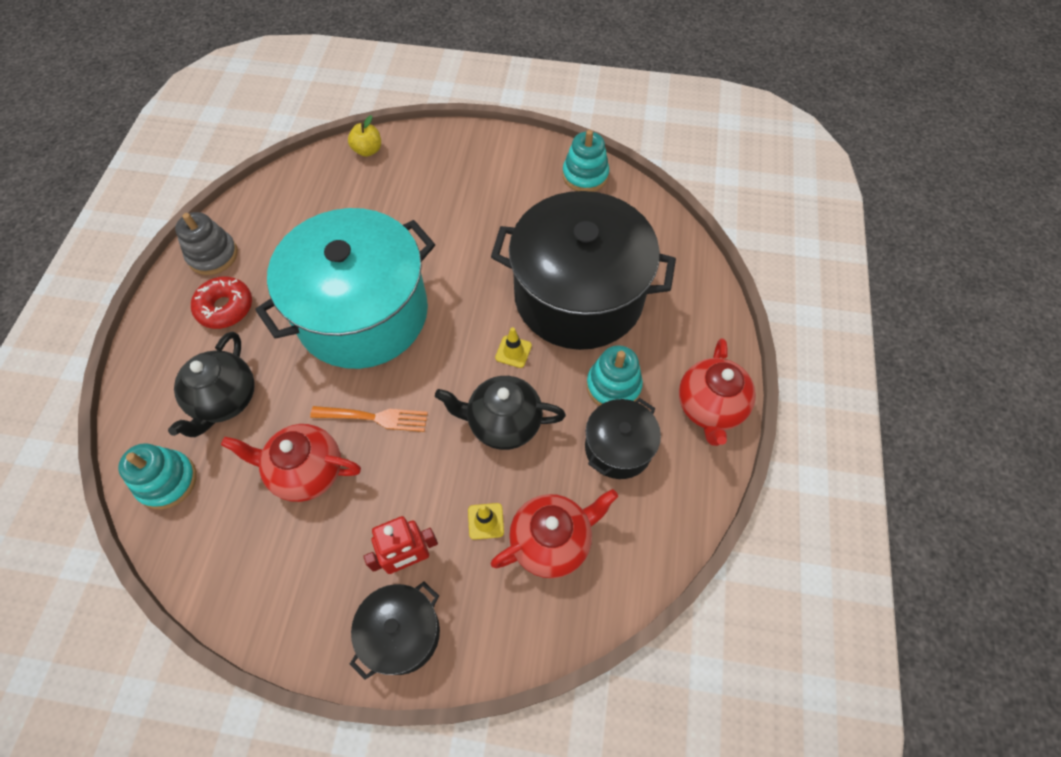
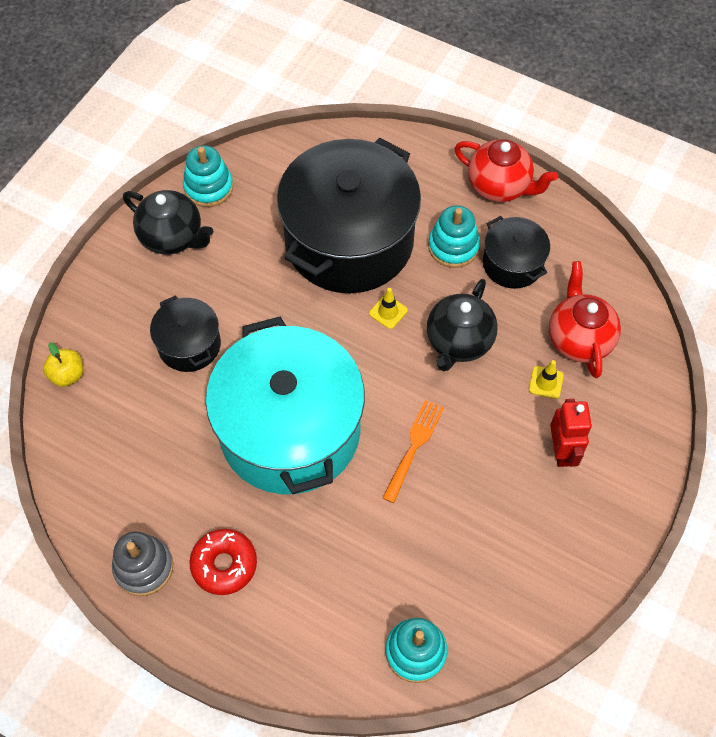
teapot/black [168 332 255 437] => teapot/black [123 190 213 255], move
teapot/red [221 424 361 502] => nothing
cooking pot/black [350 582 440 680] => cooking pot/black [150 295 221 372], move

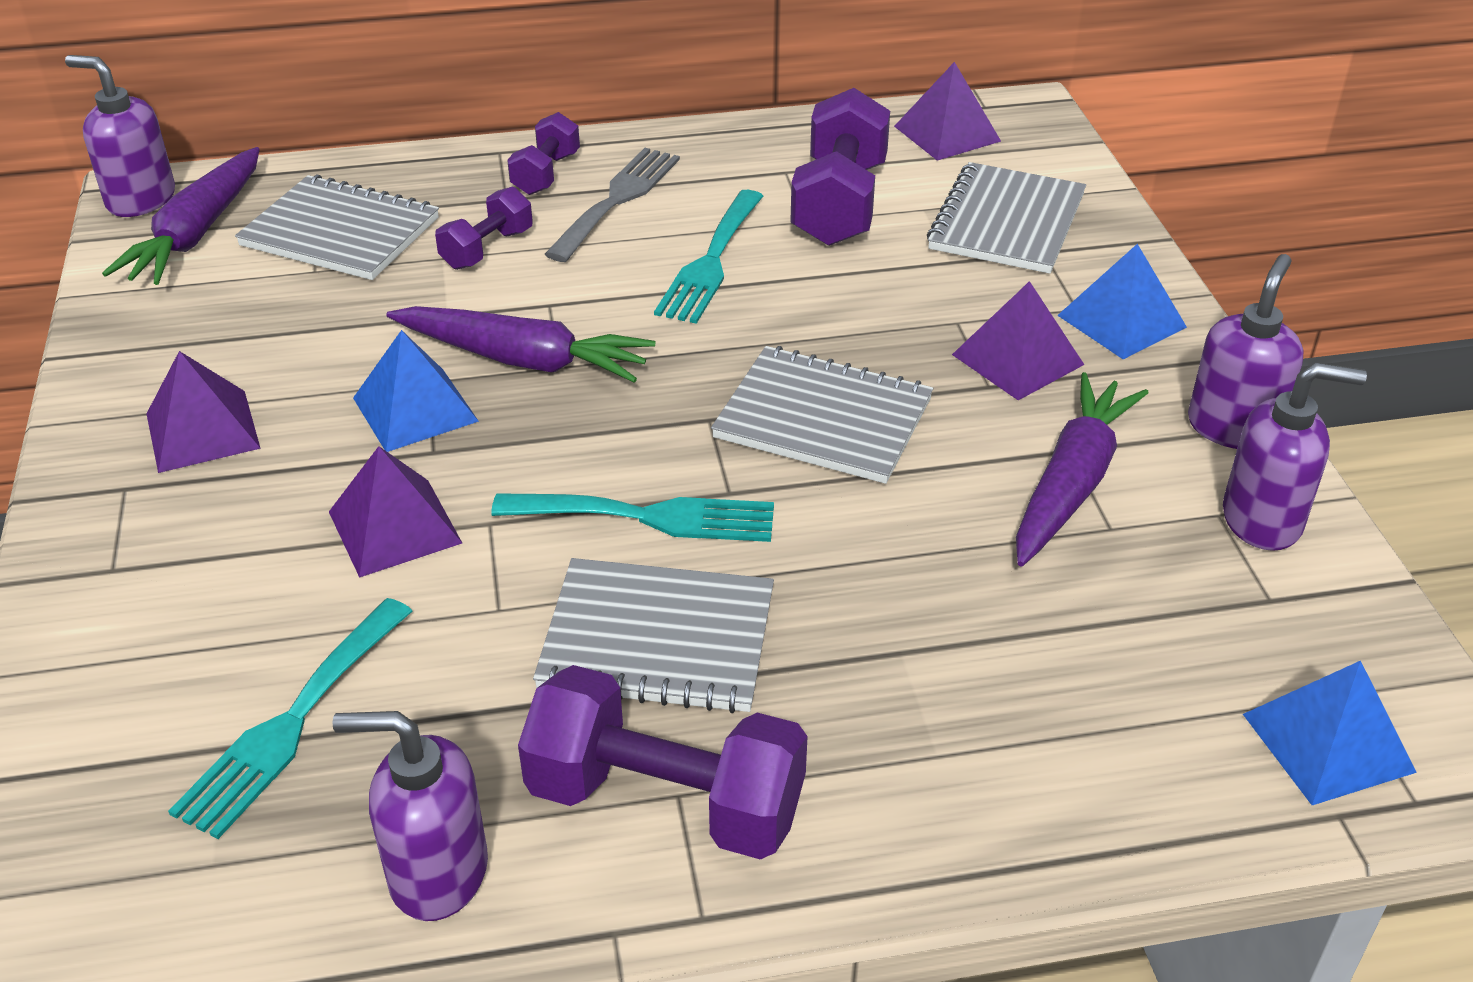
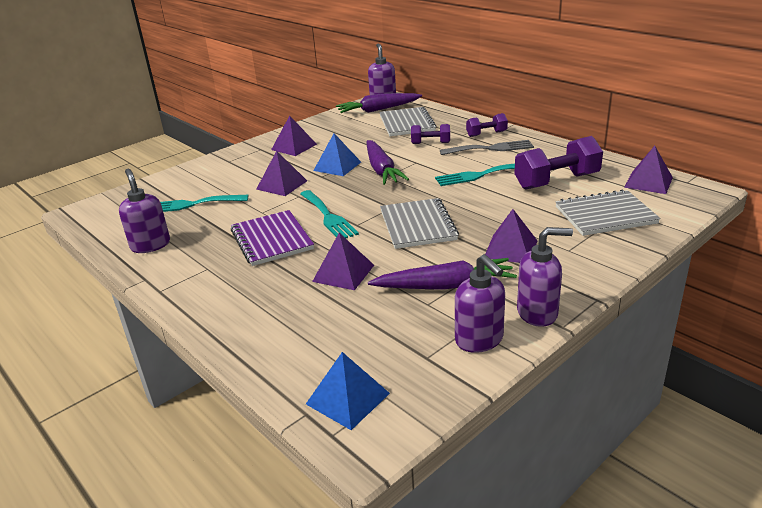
pyramid shape/cobalt [1057 244 1187 359] => nothing
notepad/ash-grey [533 558 774 713] => notepad/royal purple [231 210 314 266]
dumbbell/royal purple [518 665 808 860] => nothing
nothing => pyramid shape/royal purple [312 233 374 290]

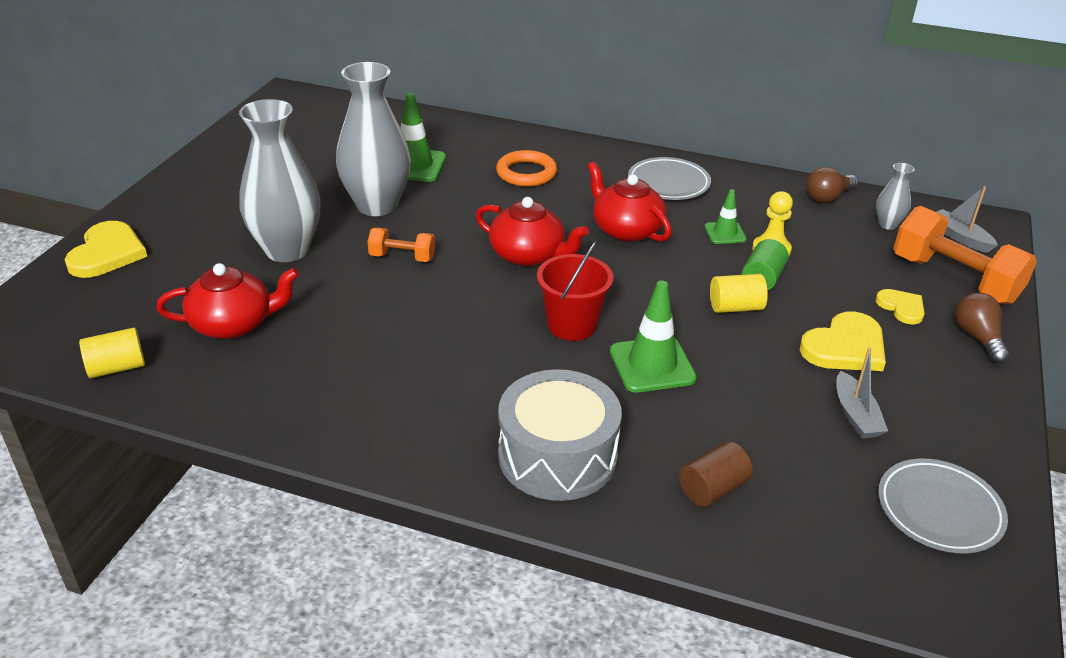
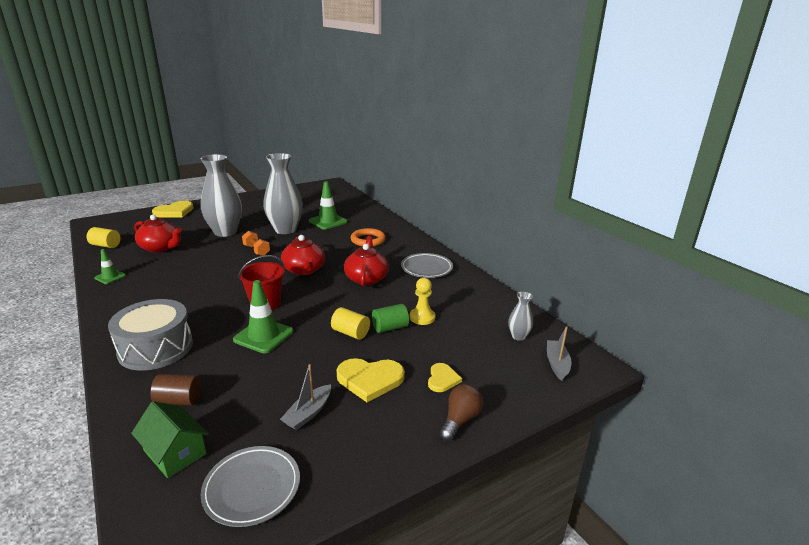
lightbulb/dark brown [806 167 858 203] => nothing
road cone/emerald [704 189 747 244] => road cone/emerald [94 249 126 284], move
dumbbell/bright orange [893 206 1037 305] => nothing
nothing => cottage/emerald [131 401 209 478]

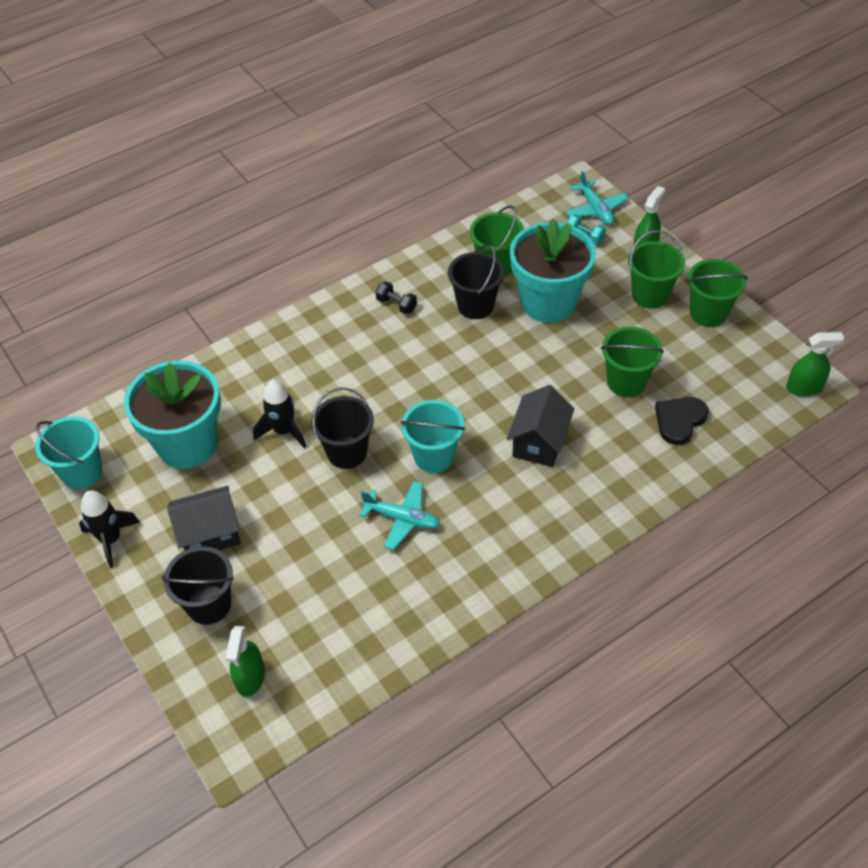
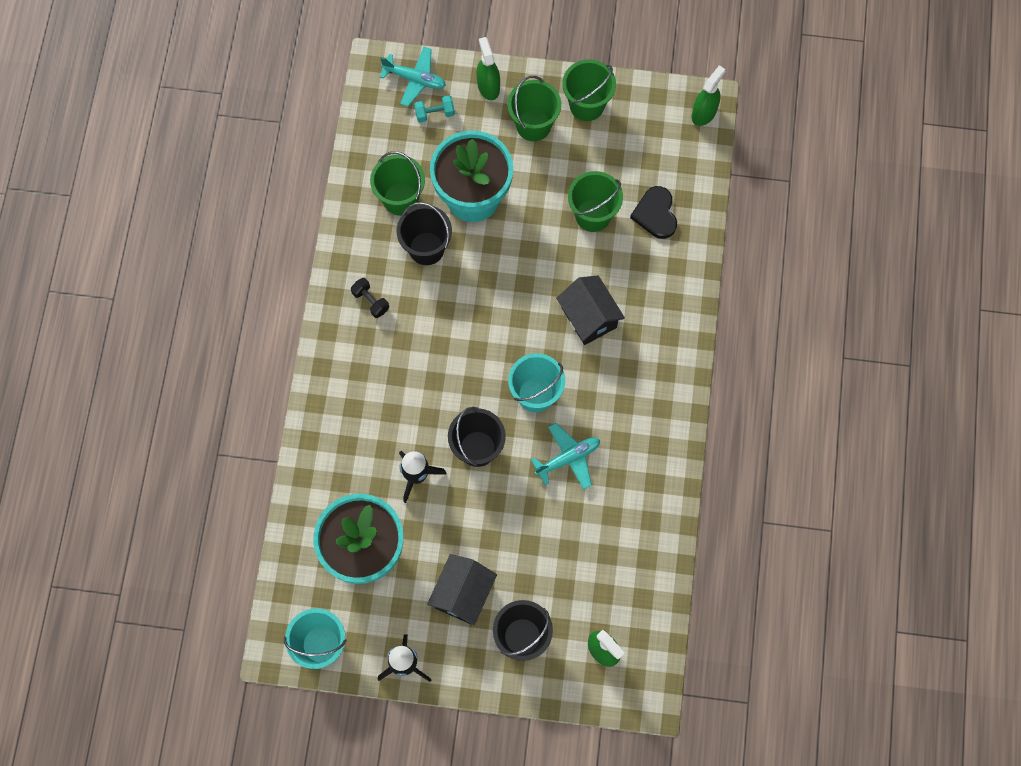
dumbbell/black [376 281 417 314] => dumbbell/black [351 278 389 318], 60 degrees clockwise

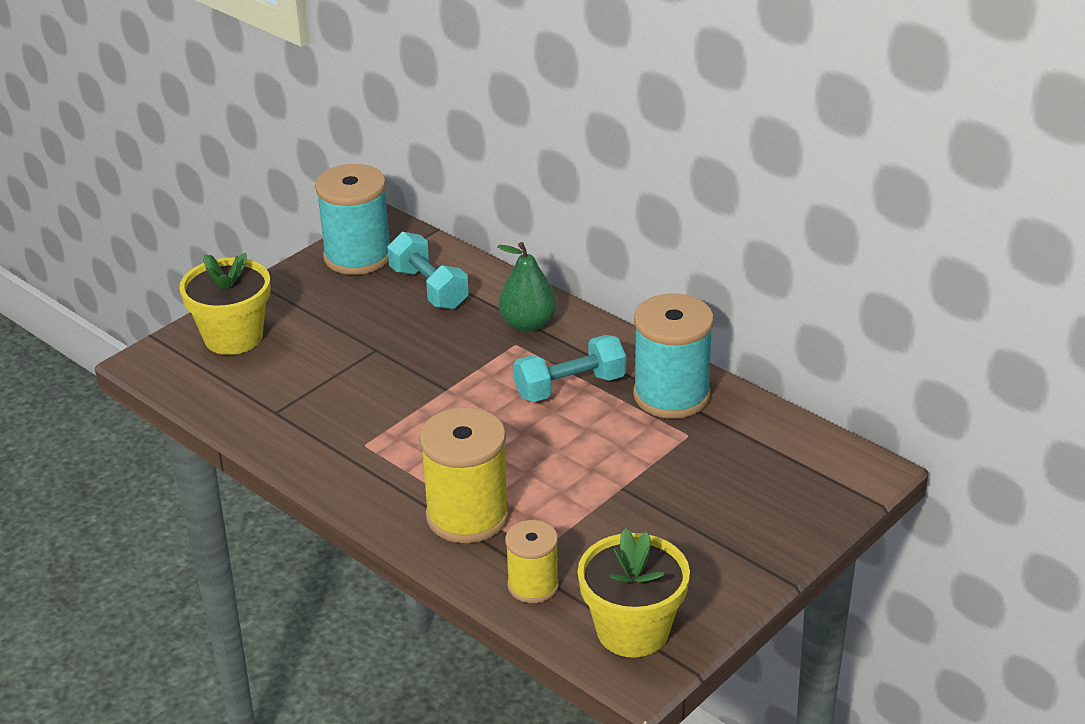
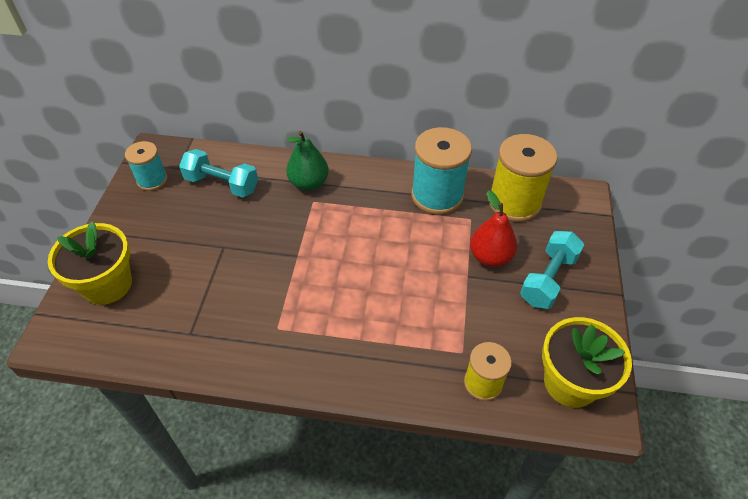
spool/aqua [315 164 390 275] => spool/aqua [125 141 168 191], x0.59
dumbbell/aqua [514 335 626 402] => dumbbell/aqua [520 231 584 309], move
spool/golden [419 407 510 543] => spool/golden [489 134 557 222], move
nothing => pear/red [470 190 517 267]

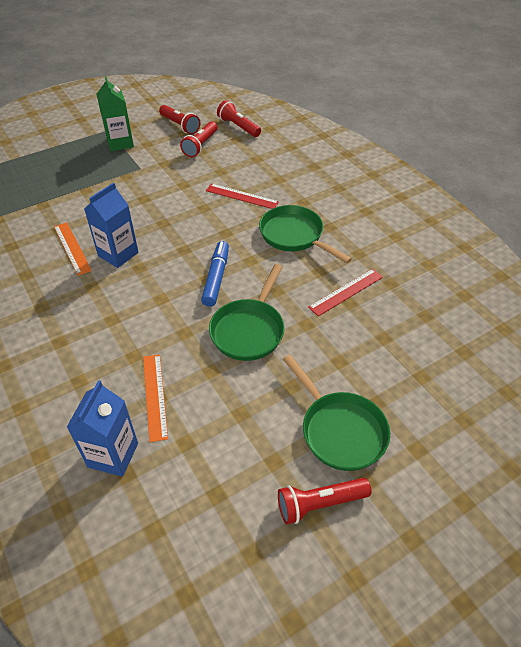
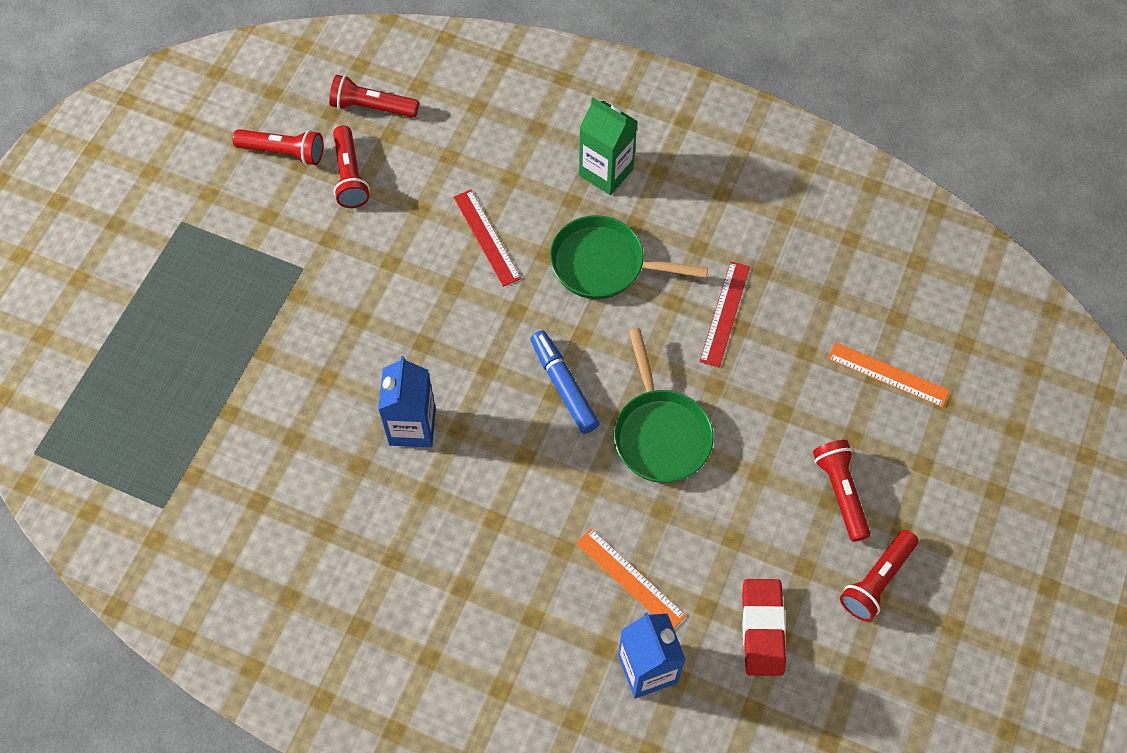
carton/emerald [97 76 134 151] => carton/emerald [579 97 638 195], move
ruler/red [206 184 279 209] => ruler/red [453 190 521 287], 75 degrees clockwise
ruler/bright orange [54 222 92 276] => ruler/bright orange [828 342 950 408], move
frying pan/emerald [283 355 390 471] => torch/red [813 440 871 542]
nothing => eraser/red [742 579 786 676]

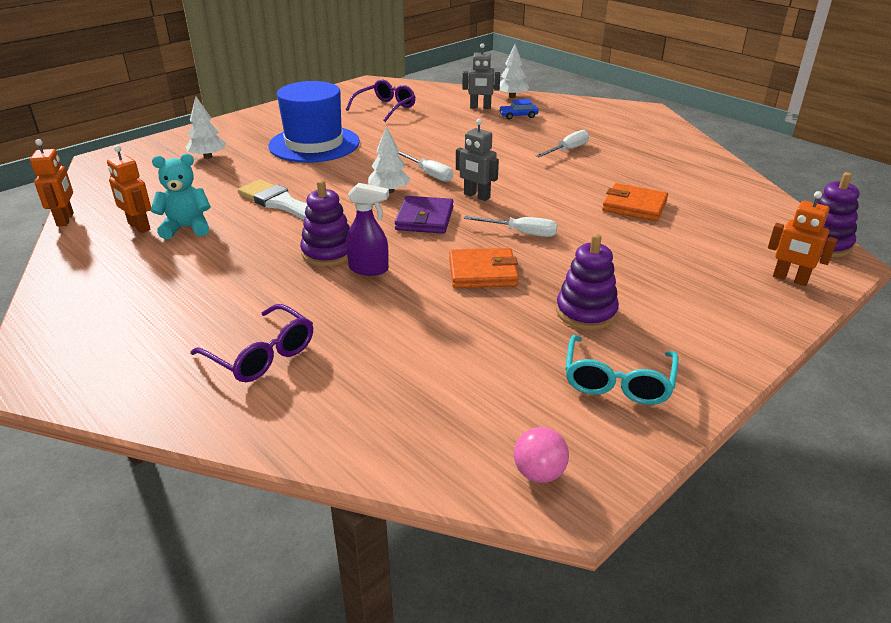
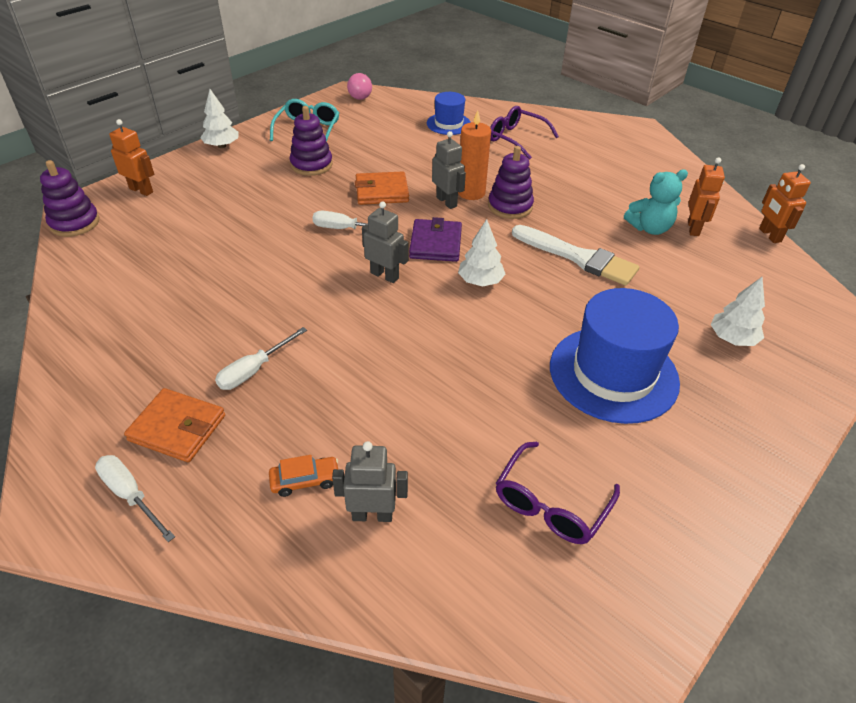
fir tree/snow-white [500 44 529 98] => fir tree/snow-white [200 89 238 148], move
toy car/cobalt [499 99 539 120] => toy car/bright orange [269 455 338 497]
robot figure/bright orange [107 145 151 233] => robot figure/bright orange [688 157 725 236], 60 degrees clockwise
hand screwdriver/snow-white [397 151 453 182] => hand screwdriver/snow-white [95 455 175 542], move
spray bottle/royal purple [346 183 389 276] => pillar candle/bright orange [458 110 491 200]
billfold/bright orange [602 183 668 221] => billfold/bright orange [124 388 225 462], move
nothing => top hat/cobalt [427 92 471 135]
nothing => robot figure/ash-grey [432 131 466 209]

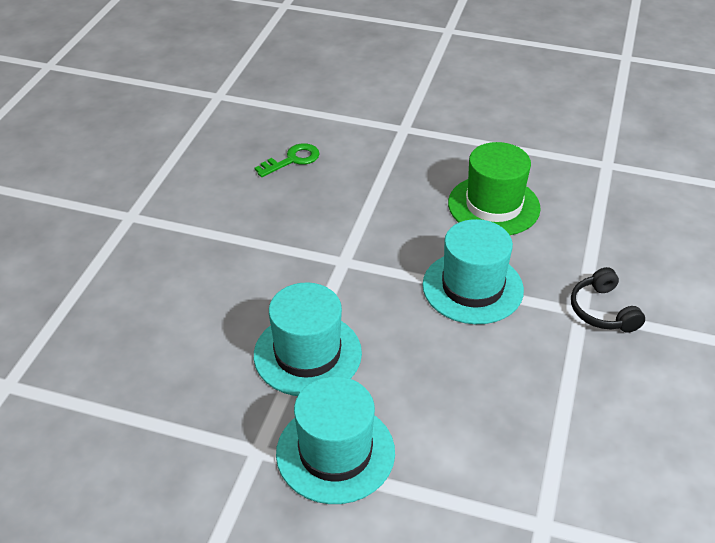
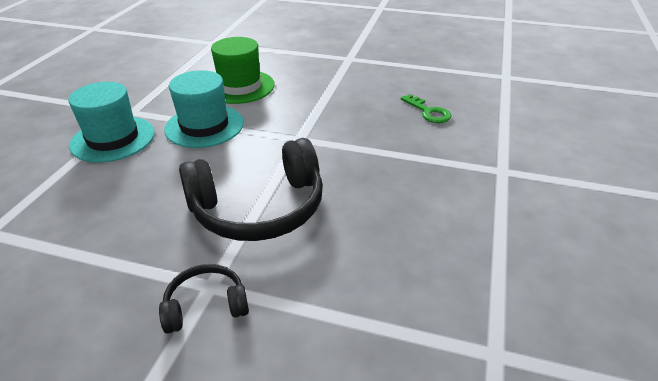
top hat/emerald [448 142 541 235] => top hat/emerald [211 37 275 104], move
top hat/aqua [422 219 524 324] => headset/black [179 138 323 241]

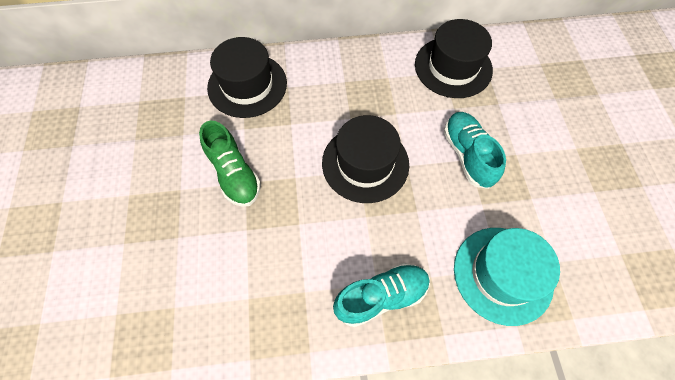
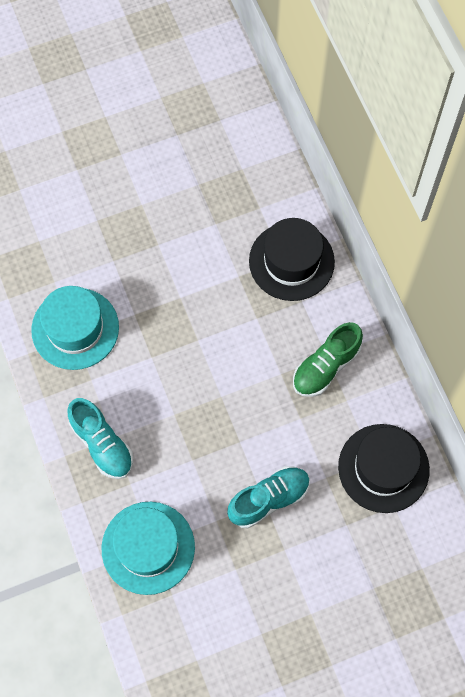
top hat/black [322 115 409 203] => nothing
shoe/emerald [199 120 261 207] => shoe/emerald [293 322 363 397], move
nothing => top hat/aqua [31 286 119 370]

